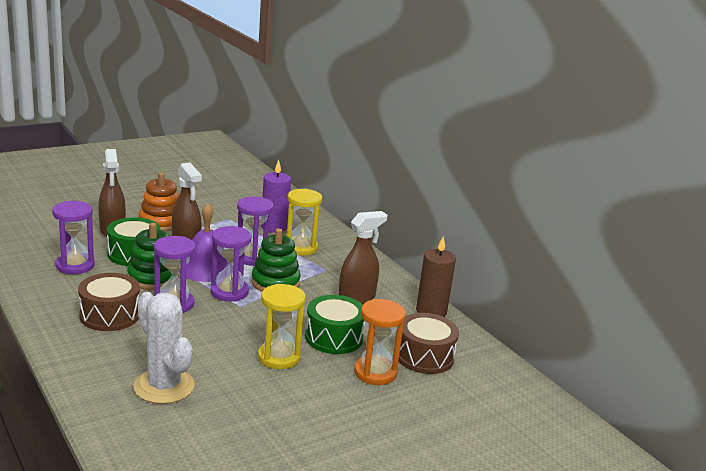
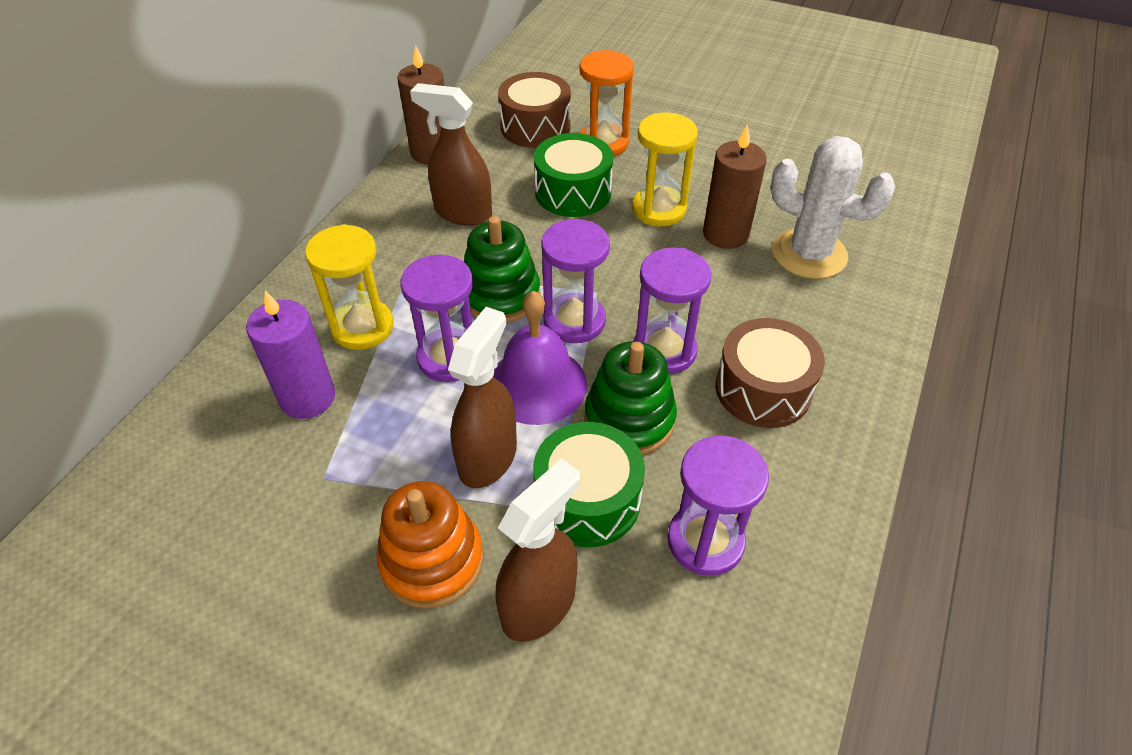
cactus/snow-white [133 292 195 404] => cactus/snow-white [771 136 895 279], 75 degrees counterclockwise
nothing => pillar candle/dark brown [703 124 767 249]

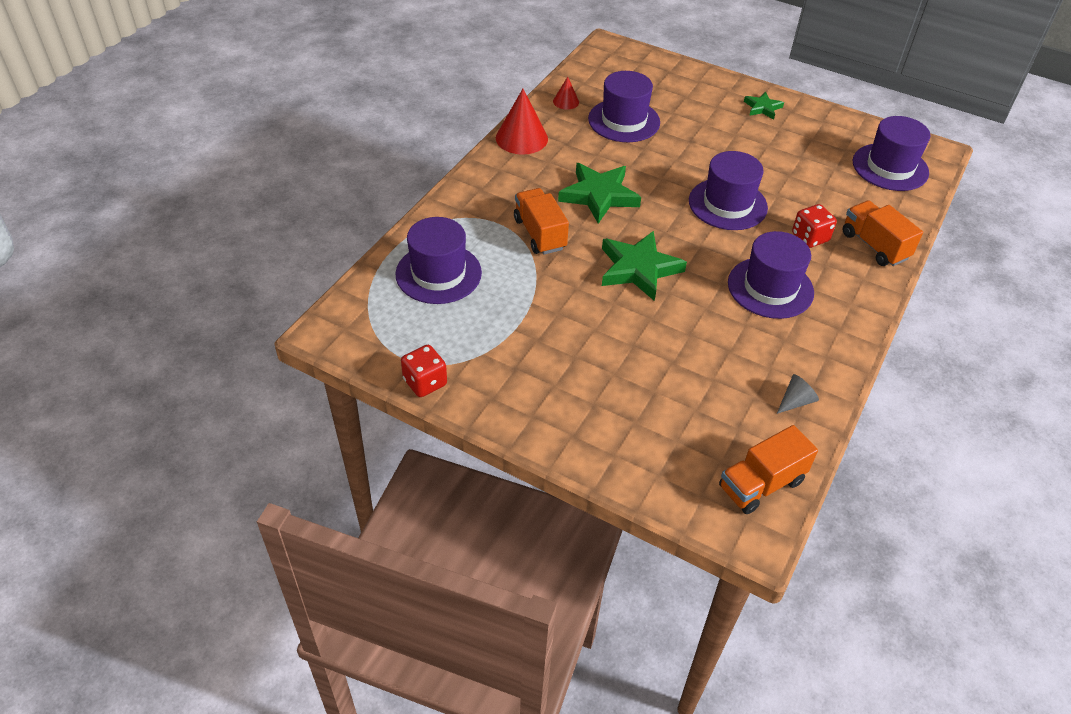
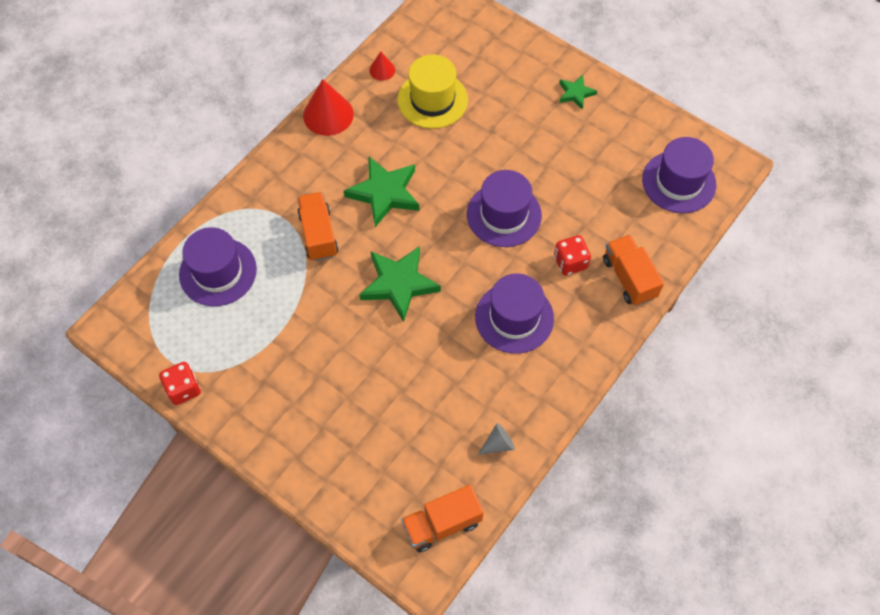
top hat/royal purple [588 71 660 142] => top hat/golden [398 55 468 129]

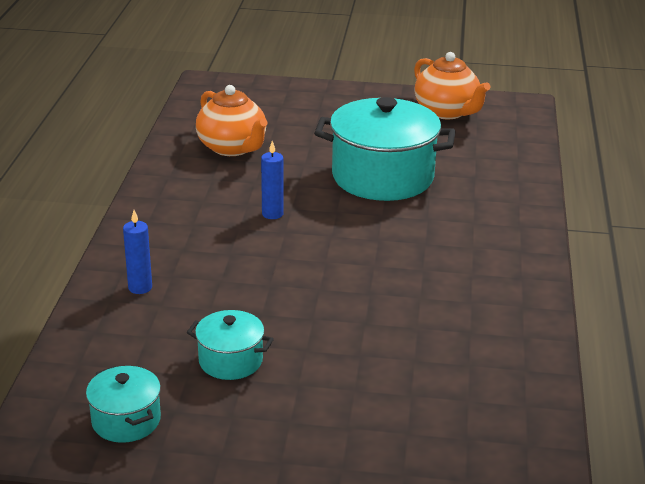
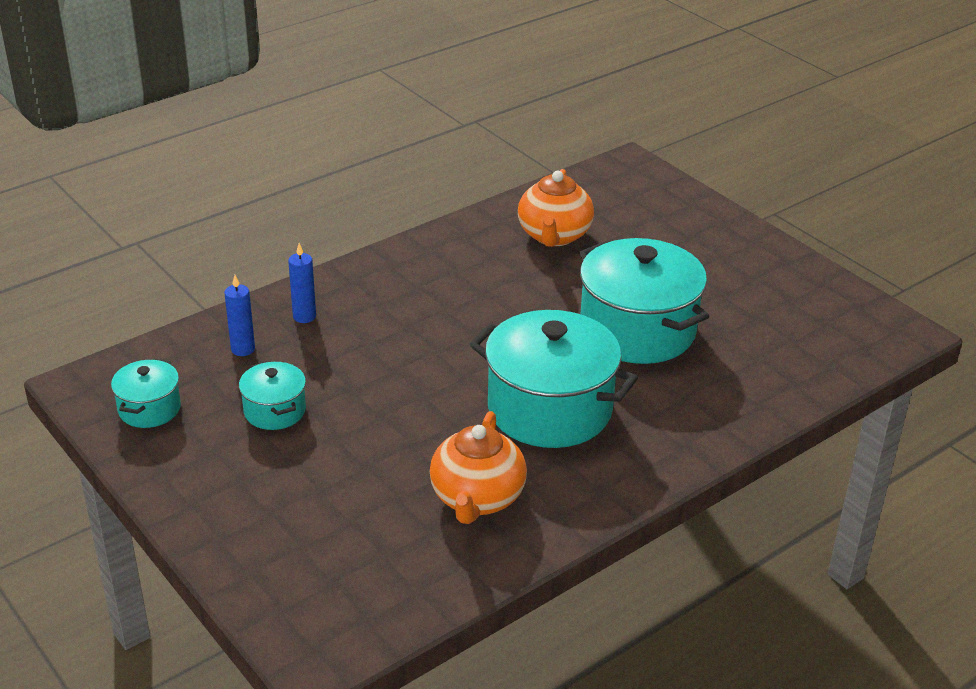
teapot/bright orange [414 52 490 119] => teapot/bright orange [430 411 527 524], move
pillar candle/cobalt [261 141 284 219] => pillar candle/cobalt [224 275 255 356], move
nothing => cooking pot/aqua [470 310 638 448]

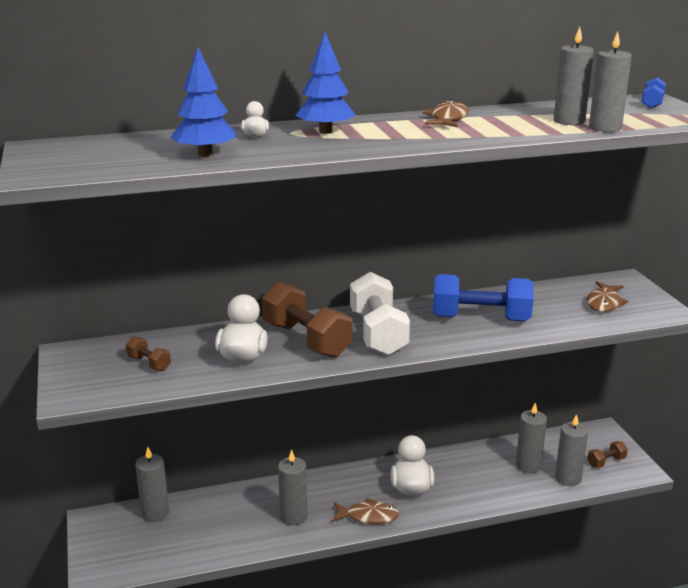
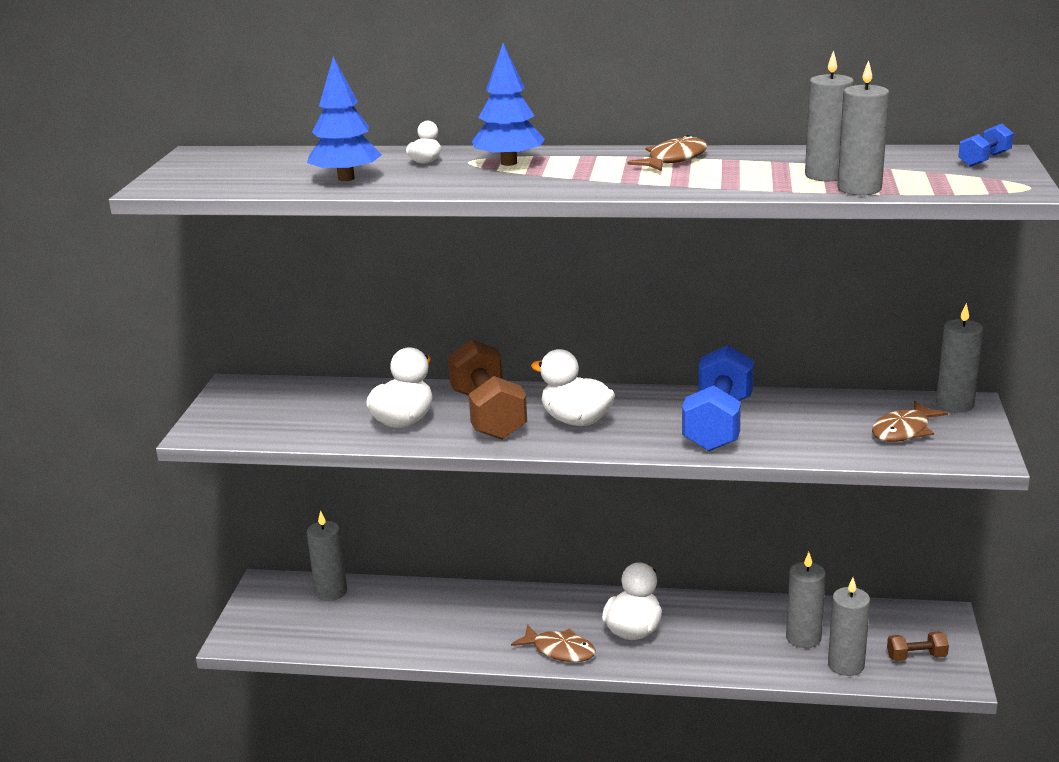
dumbbell/snow-white [350 272 410 356] => duck/snow-white [531 349 615 426]
dumbbell/cobalt [433 274 533 321] => dumbbell/cobalt [682 345 754 451], 75 degrees clockwise
dumbbell/dark brown [126 336 171 371] => nothing
pillar candle/ash-grey [278 450 307 525] => pillar candle/ash-grey [936 303 983 412], move

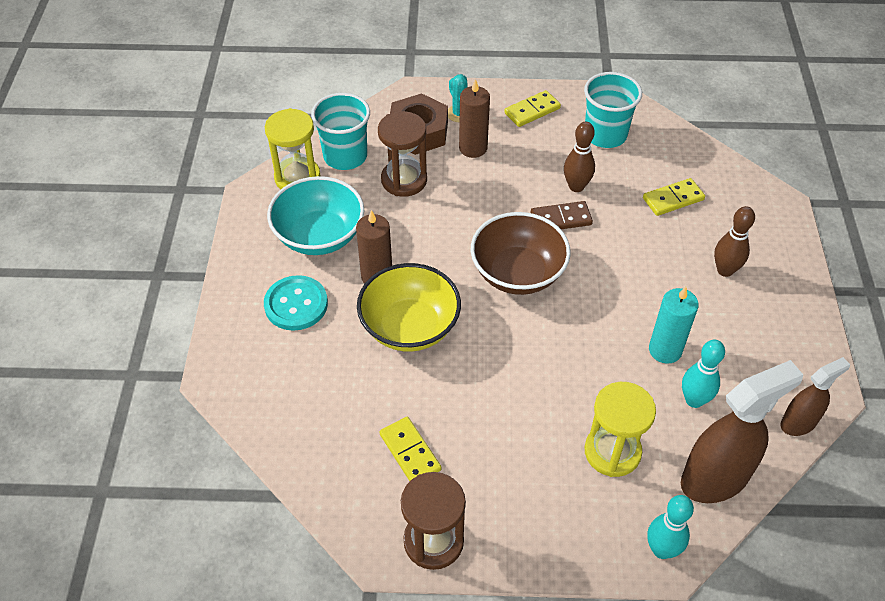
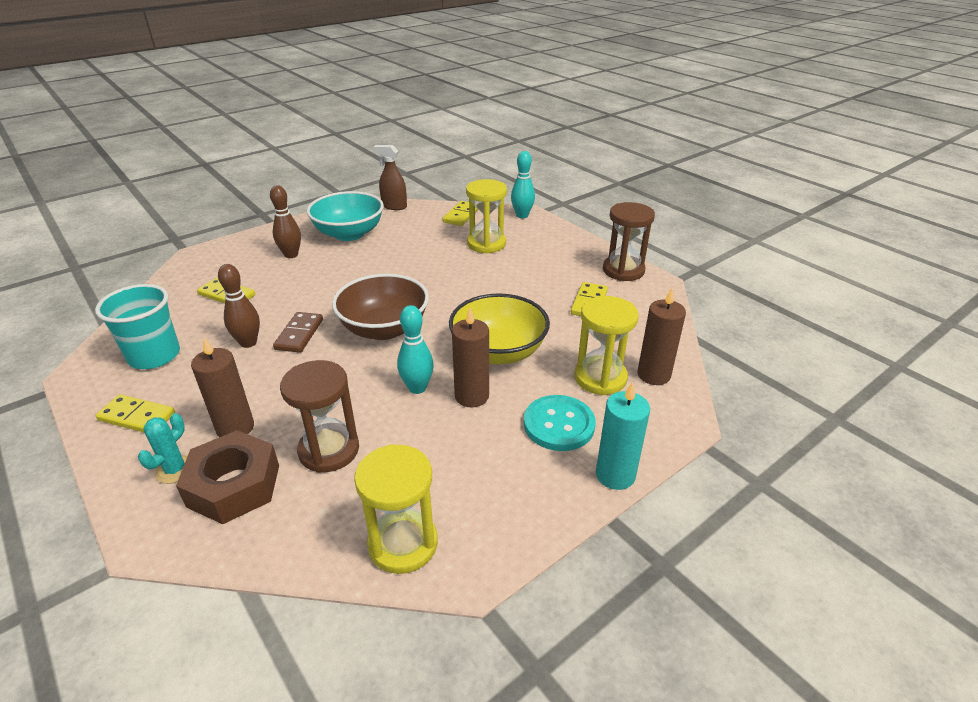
tumbler/aqua [311 93 370 170] => nothing
serving bowl/aqua [267 176 365 255] => serving bowl/aqua [307 191 384 241], move
domino/dark brown [531 201 593 229] => domino/dark brown [273 312 323 353], 60 degrees clockwise
pillar candle/aqua [649 286 699 364] => pillar candle/aqua [596 382 650 490], move
skittle/aqua [682 340 725 408] => skittle/aqua [397 305 434 394], move
spray bottle/dark brown [681 360 803 503] => domino/golden [442 201 478 226]
nothing => pillar candle/dark brown [637 287 686 385]
nothing => hourglass/golden [574 296 639 395]

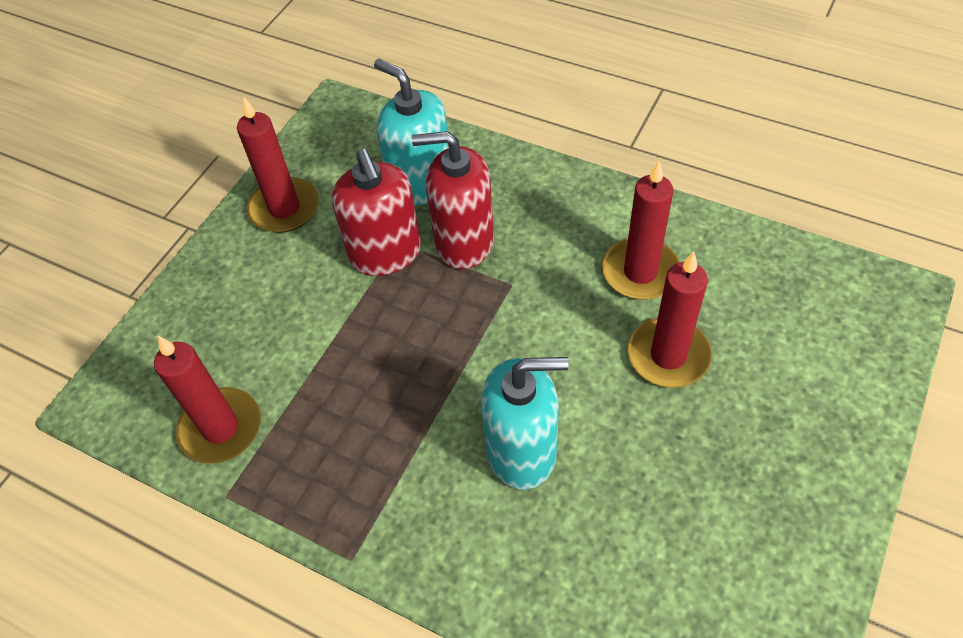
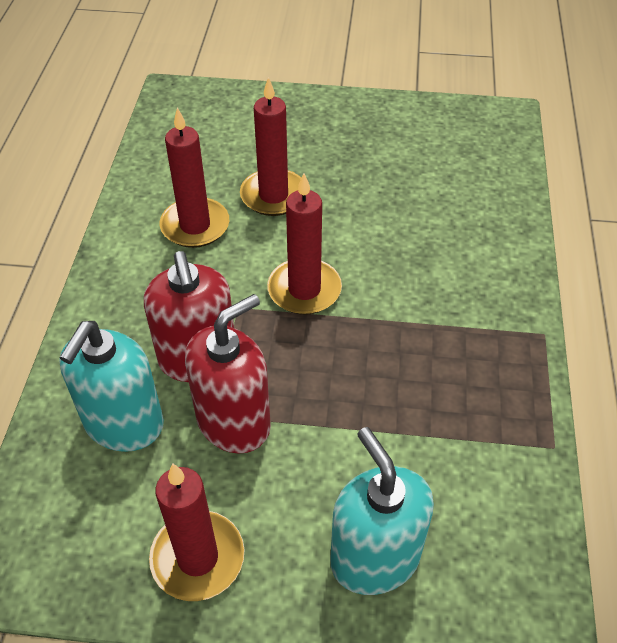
pillar candle/red [154 335 261 464] => pillar candle/red [267 173 342 315], move
soap dispenser/aqua [481 357 569 489] => soap dispenser/aqua [330 427 434 595], move

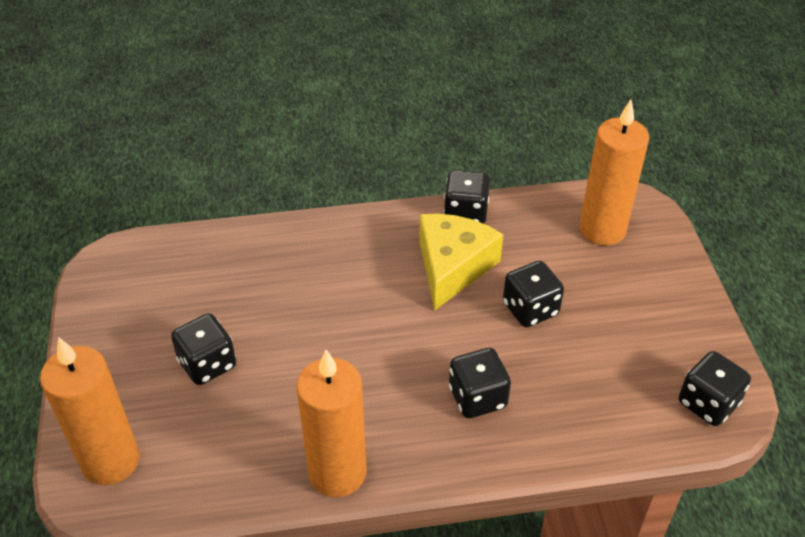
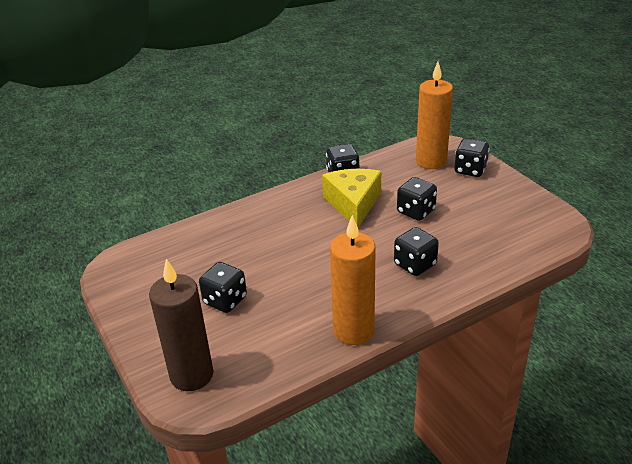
pillar candle/bright orange [40 337 140 485] => pillar candle/dark brown [149 259 213 391]
game die/black [679 351 751 426] => game die/black [454 138 490 177], move

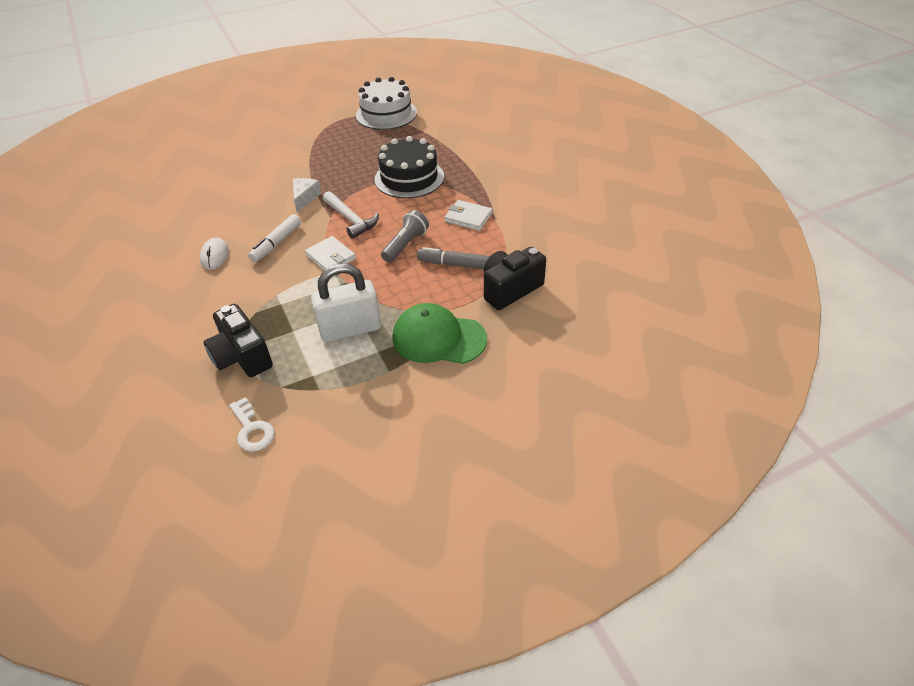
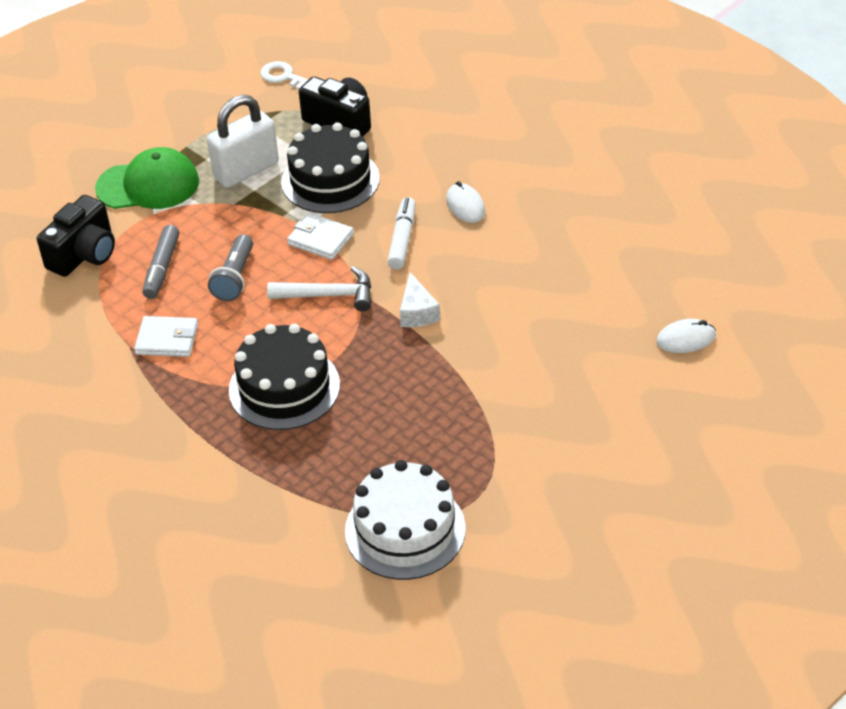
carpenter's hammer/snow-white [323 191 379 239] => carpenter's hammer/snow-white [267 266 371 311], 150 degrees clockwise
marker/ash-grey [417 247 490 269] => marker/ash-grey [143 225 179 299], 105 degrees clockwise
nothing => gateau/black [281 122 380 213]
nothing => mouse/snow-white [656 319 716 353]

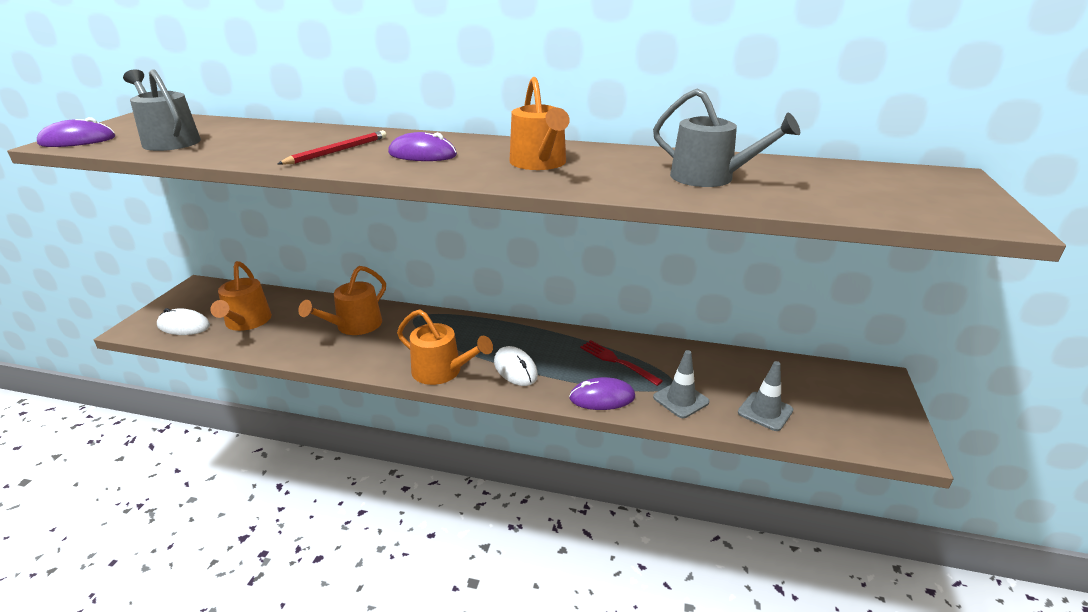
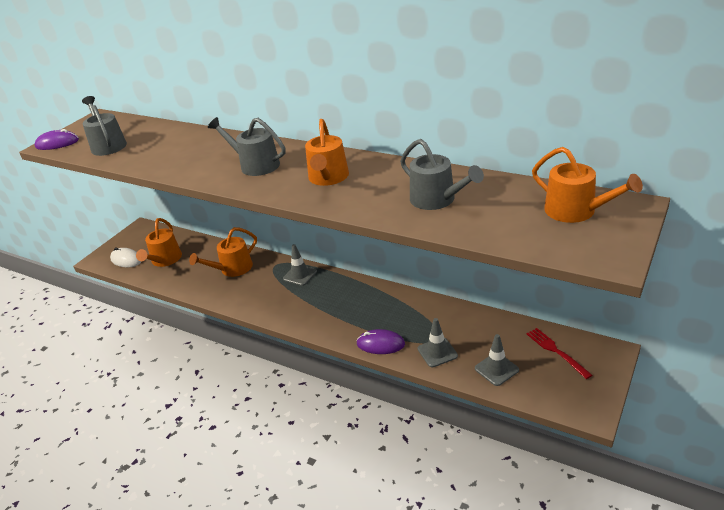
pencil/red [278 130 386 165] => nothing
mouse/royal purple [388 132 457 161] => watering can/ash-grey [208 117 285 176]
watering can/bright orange [397 309 493 385] => watering can/bright orange [532 147 643 223], move
table fork/red [580 340 663 386] => table fork/red [526 328 592 379], move
mouse/snow-white [494 346 538 386] => nothing
nothing => road cone/ash-grey [283 244 317 286]

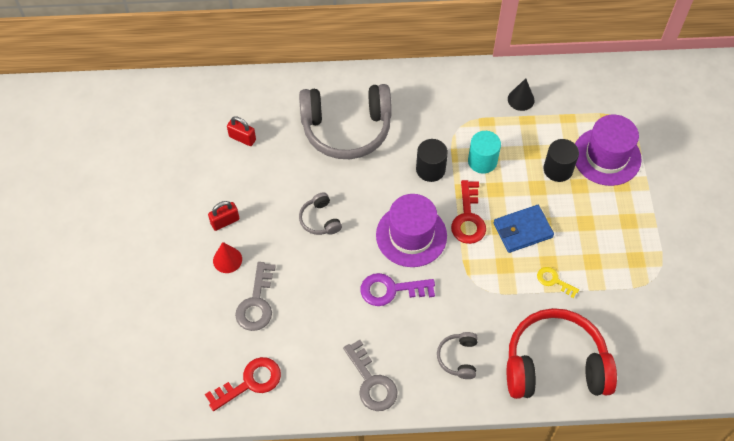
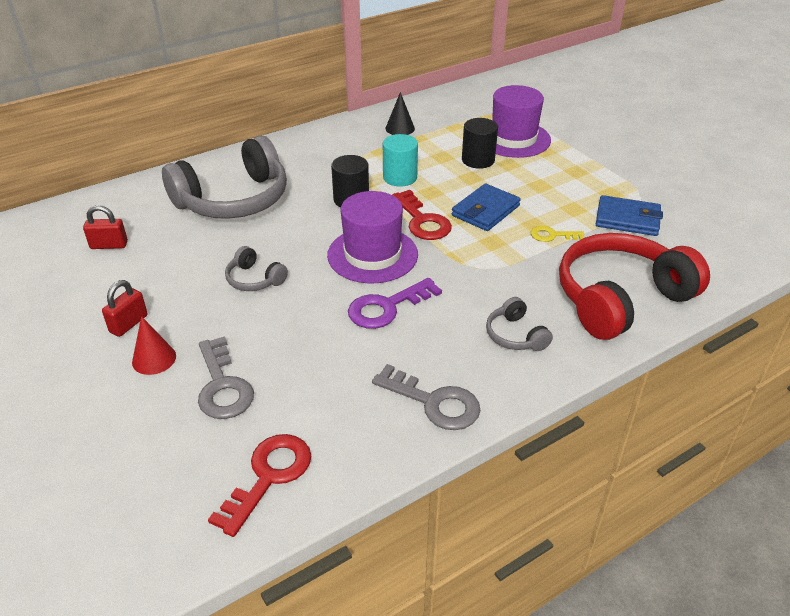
nothing => billfold/cobalt [596 195 663 236]

